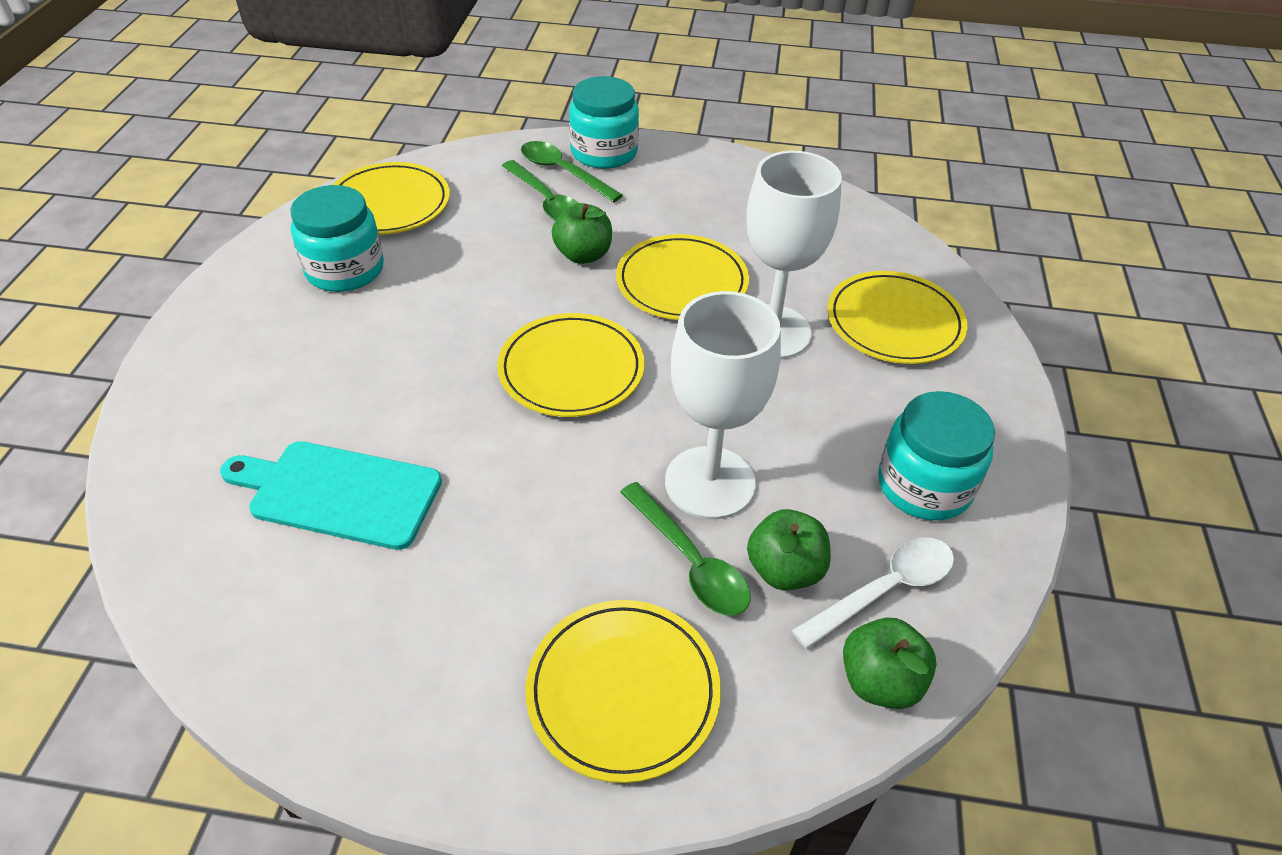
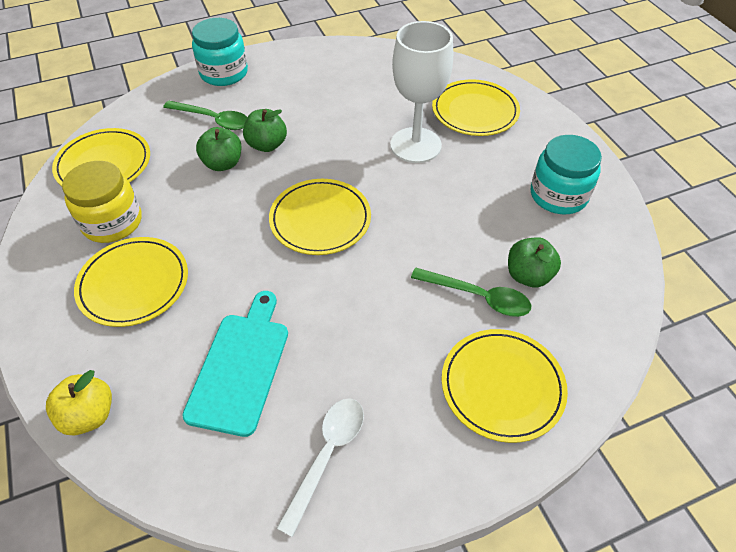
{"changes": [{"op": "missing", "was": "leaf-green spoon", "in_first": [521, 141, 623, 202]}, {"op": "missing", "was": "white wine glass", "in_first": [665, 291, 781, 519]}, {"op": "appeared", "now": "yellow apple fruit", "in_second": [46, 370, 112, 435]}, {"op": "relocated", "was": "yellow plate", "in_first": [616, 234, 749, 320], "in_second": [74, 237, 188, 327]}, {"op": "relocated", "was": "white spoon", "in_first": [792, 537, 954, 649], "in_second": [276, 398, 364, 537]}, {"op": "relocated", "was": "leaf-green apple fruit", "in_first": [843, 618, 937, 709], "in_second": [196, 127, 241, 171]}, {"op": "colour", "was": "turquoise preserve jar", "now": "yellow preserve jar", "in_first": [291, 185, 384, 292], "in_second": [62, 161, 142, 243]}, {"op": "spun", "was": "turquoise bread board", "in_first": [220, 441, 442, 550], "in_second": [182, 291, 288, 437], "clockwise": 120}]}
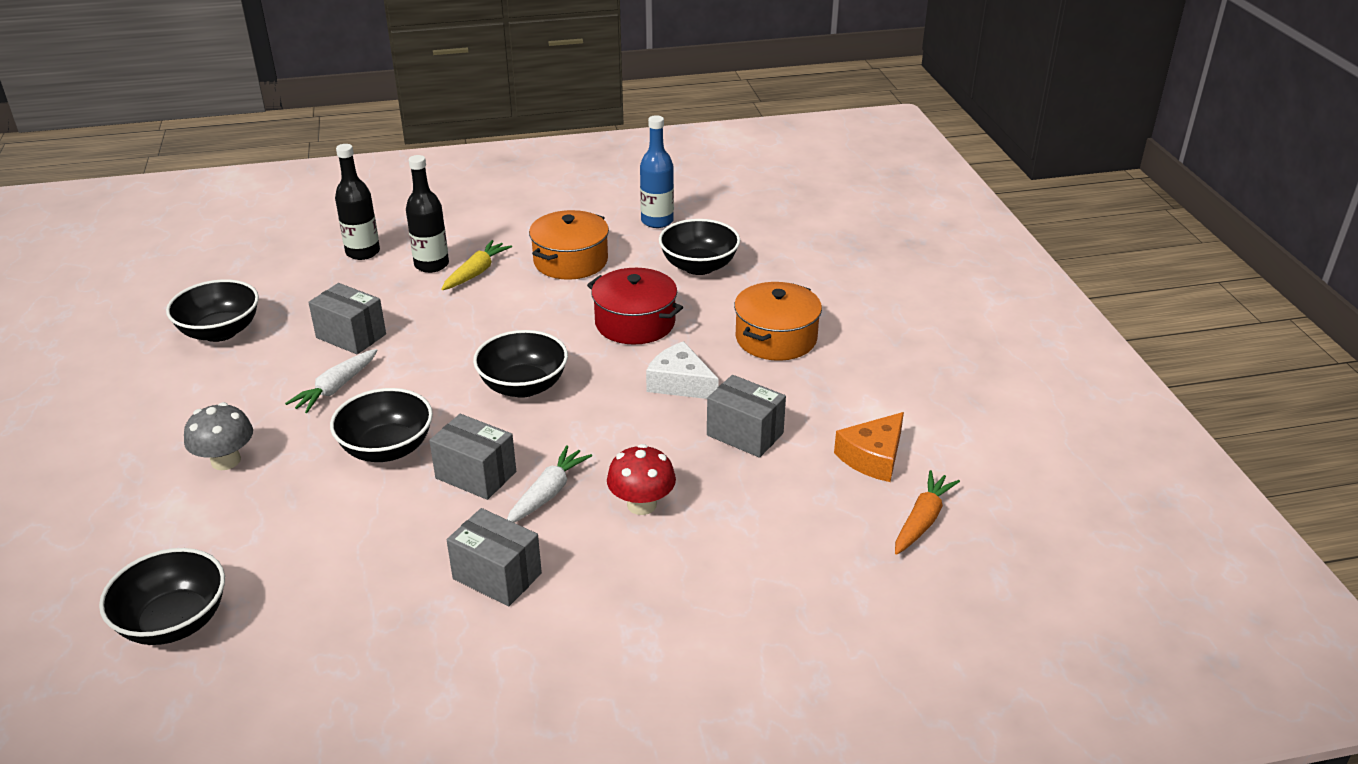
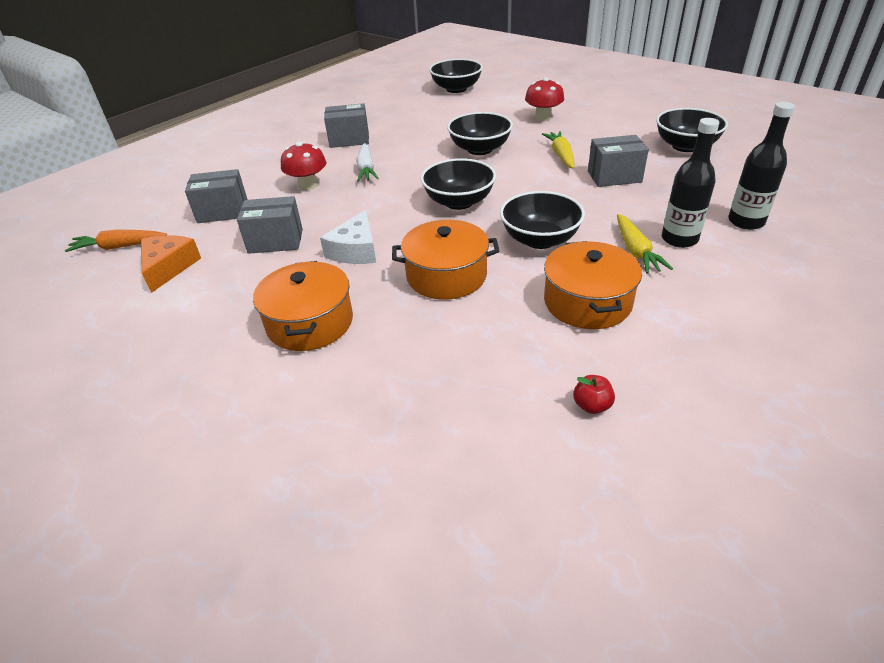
{"changes": [{"op": "relocated", "was": "grey package", "in_first": [429, 414, 516, 500], "in_second": [185, 169, 248, 223]}, {"op": "relocated", "was": "ebony bowl", "in_first": [659, 219, 740, 275], "in_second": [500, 191, 585, 249]}, {"op": "exchanged", "was": "blue flask", "now": "scarlet apple fruit", "in_first": [640, 115, 674, 228], "in_second": [573, 375, 615, 414]}, {"op": "colour", "was": "grey mushroom", "now": "scarlet mushroom", "in_first": [184, 402, 253, 470], "in_second": [525, 77, 564, 121]}, {"op": "colour", "was": "white carrot", "now": "yellow carrot", "in_first": [285, 349, 377, 413], "in_second": [542, 131, 574, 169]}, {"op": "colour", "was": "scarlet stockpot", "now": "bright orange stockpot", "in_first": [587, 268, 683, 345], "in_second": [392, 220, 499, 300]}, {"op": "spun", "was": "white cheese wedge", "in_first": [646, 341, 719, 399], "in_second": [320, 210, 376, 264], "clockwise": 105}, {"op": "spun", "was": "bright orange carrot", "in_first": [895, 470, 960, 555], "in_second": [65, 229, 167, 252], "clockwise": 90}]}
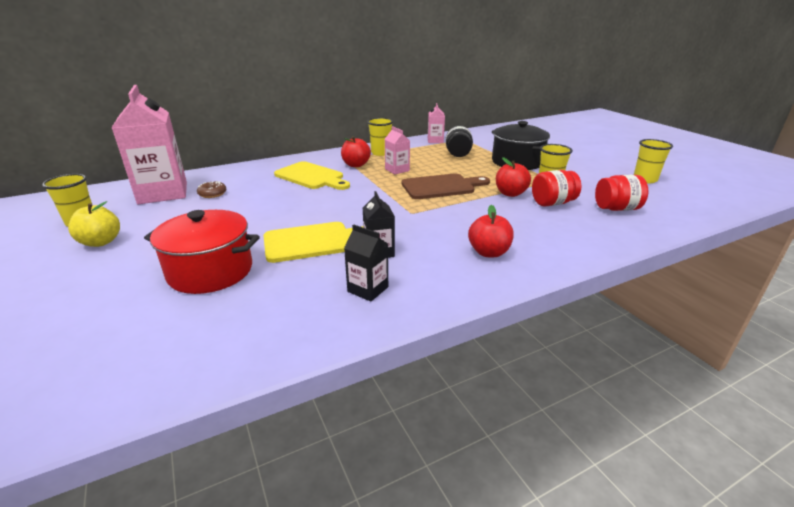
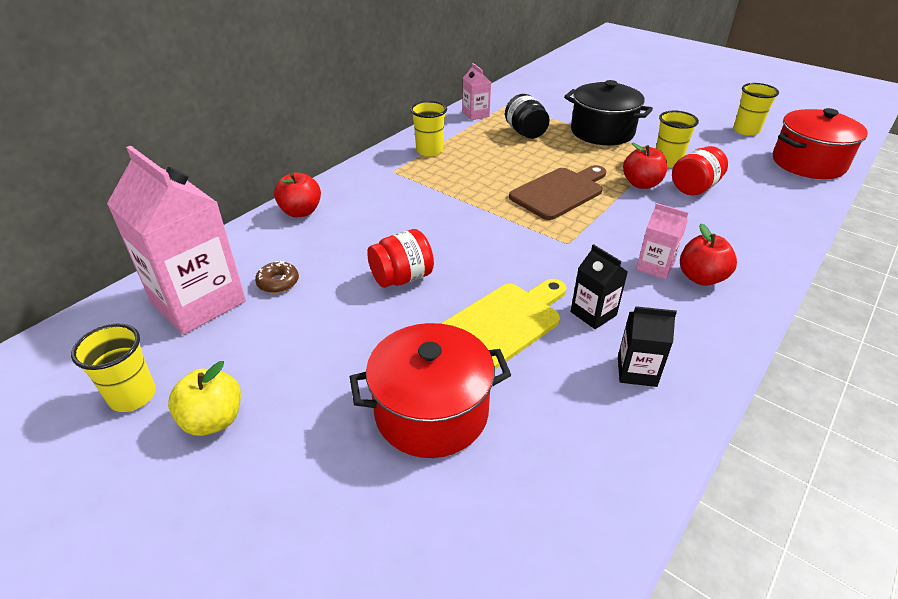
{"changes": [{"op": "missing", "was": "yellow bread board", "in_first": [274, 161, 350, 190]}, {"op": "appeared", "now": "scarlet stockpot", "in_second": [773, 108, 868, 179]}, {"op": "relocated", "was": "scarlet apple fruit", "in_first": [341, 136, 371, 167], "in_second": [274, 173, 321, 217]}, {"op": "relocated", "was": "rose-pink milk carton", "in_first": [385, 126, 410, 175], "in_second": [636, 203, 689, 279]}, {"op": "relocated", "was": "scarlet preserve jar", "in_first": [595, 175, 648, 211], "in_second": [367, 229, 434, 288]}]}
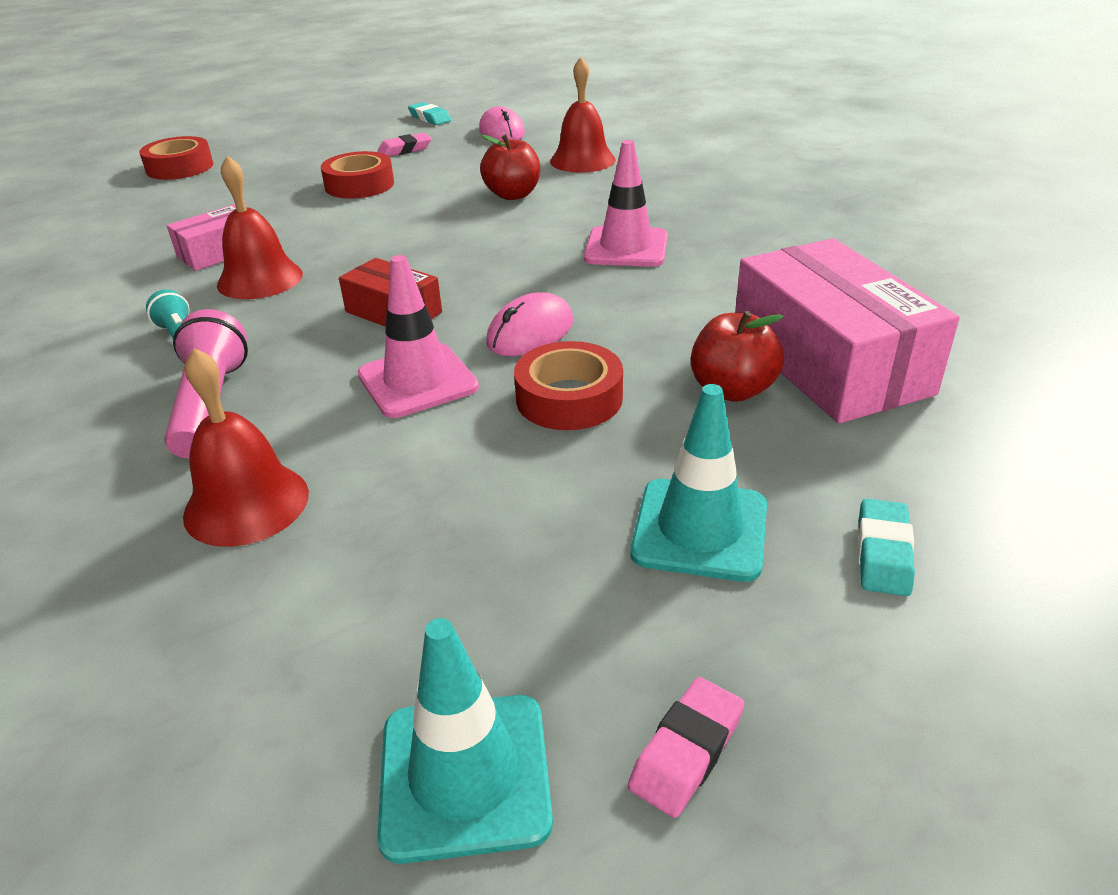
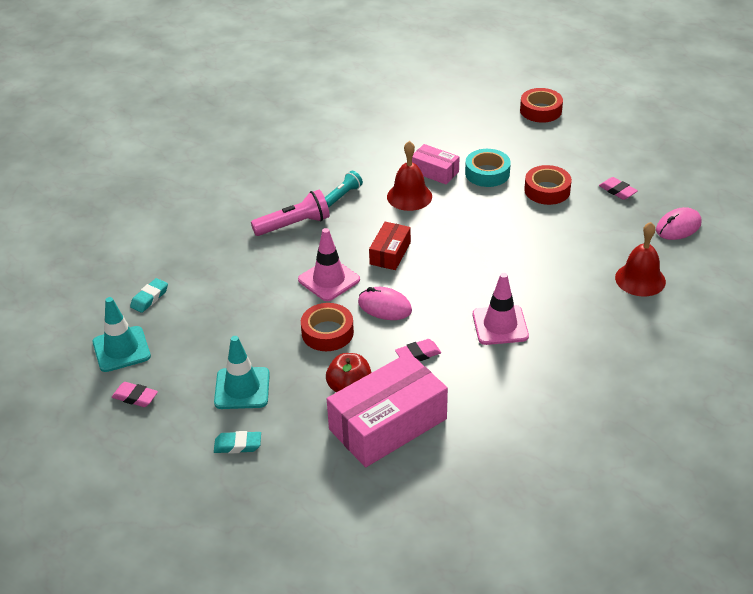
{"changes": [{"op": "missing", "was": "scarlet bell", "in_first": [183, 348, 309, 547]}, {"op": "missing", "was": "scarlet apple fruit", "in_first": [480, 135, 540, 200]}, {"op": "appeared", "now": "rose-pink gum eraser", "in_second": [395, 339, 441, 361]}, {"op": "appeared", "now": "turquoise roll of tape", "in_second": [465, 149, 511, 187]}, {"op": "relocated", "was": "turquoise gum eraser", "in_first": [408, 102, 451, 125], "in_second": [130, 278, 168, 313]}]}
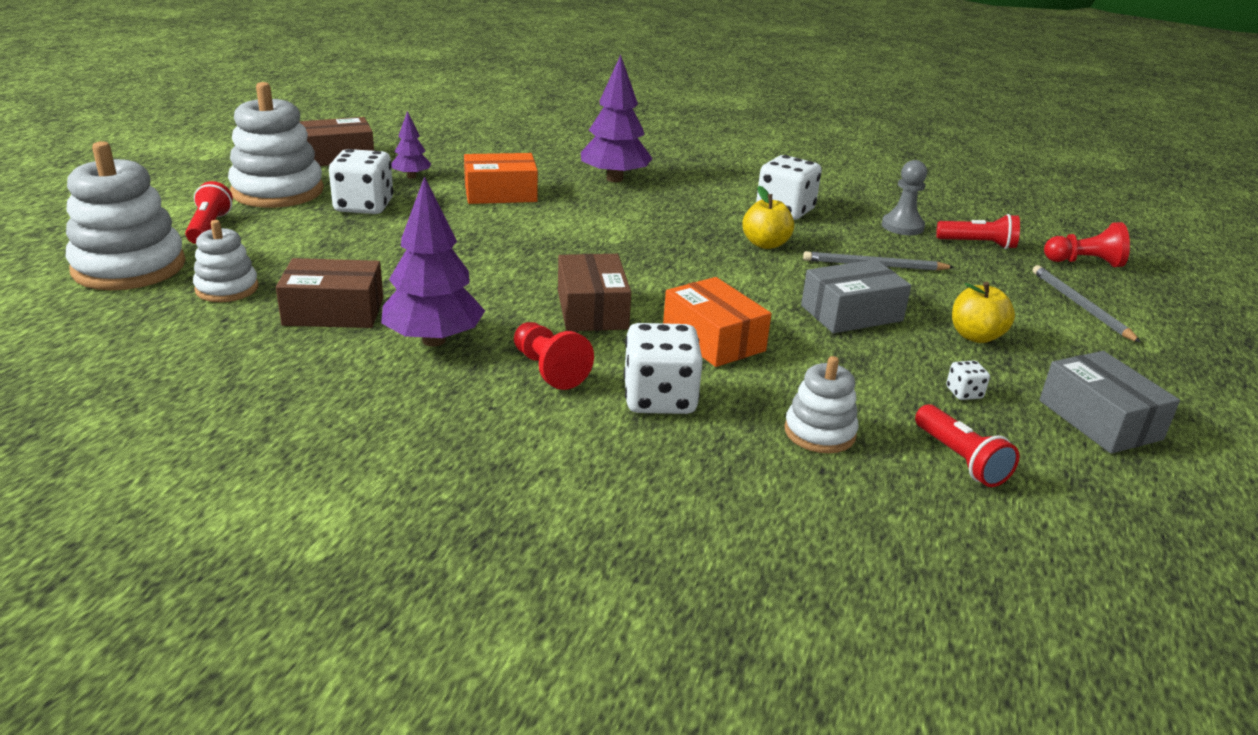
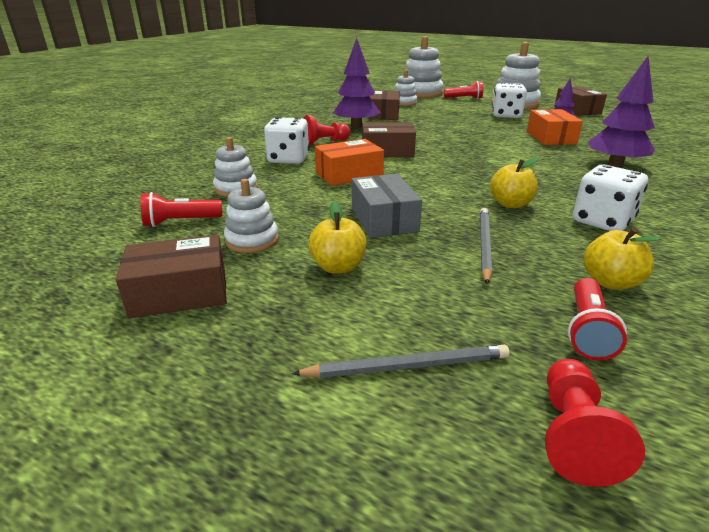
{"changes": [{"op": "exchanged", "was": "grey game pawn", "now": "yellow apple fruit", "in_first": [882, 160, 927, 235], "in_second": [584, 228, 662, 290]}, {"op": "exchanged", "was": "white game die", "now": "white ring stacker", "in_first": [946, 361, 990, 400], "in_second": [224, 179, 279, 253]}, {"op": "colour", "was": "grey package", "now": "brown package", "in_first": [1039, 351, 1180, 454], "in_second": [116, 235, 227, 318]}]}
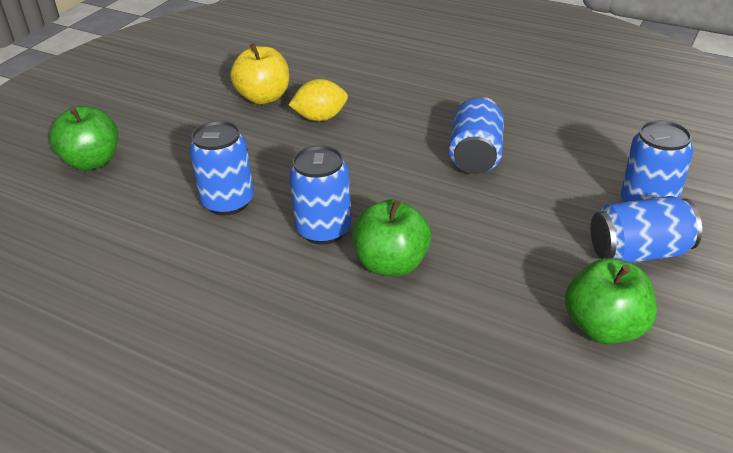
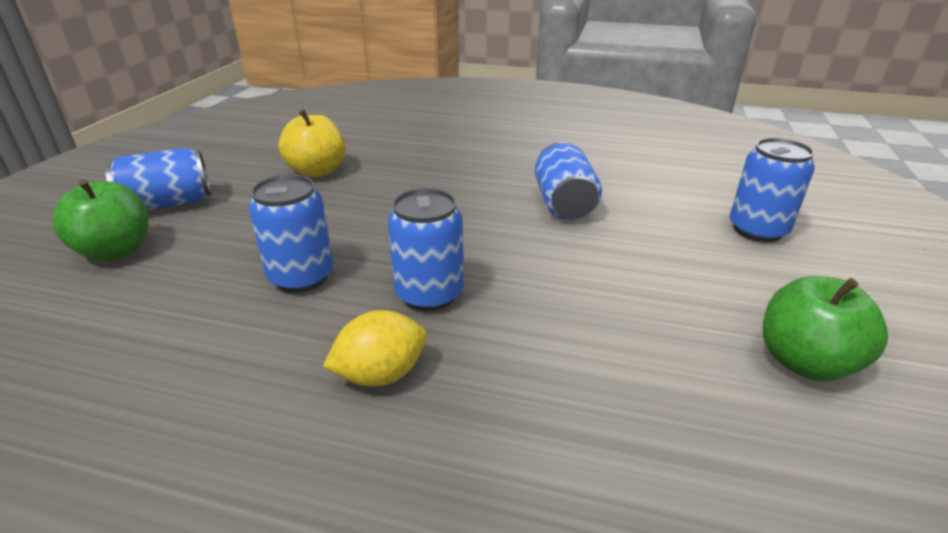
{"changes": [{"op": "missing", "was": "leaf-green apple fruit", "in_first": [352, 199, 432, 276]}, {"op": "relocated", "was": "yellow citrus fruit", "in_first": [289, 79, 348, 121], "in_second": [323, 310, 427, 386]}, {"op": "relocated", "was": "blue tin", "in_first": [591, 196, 702, 263], "in_second": [105, 148, 211, 210]}]}
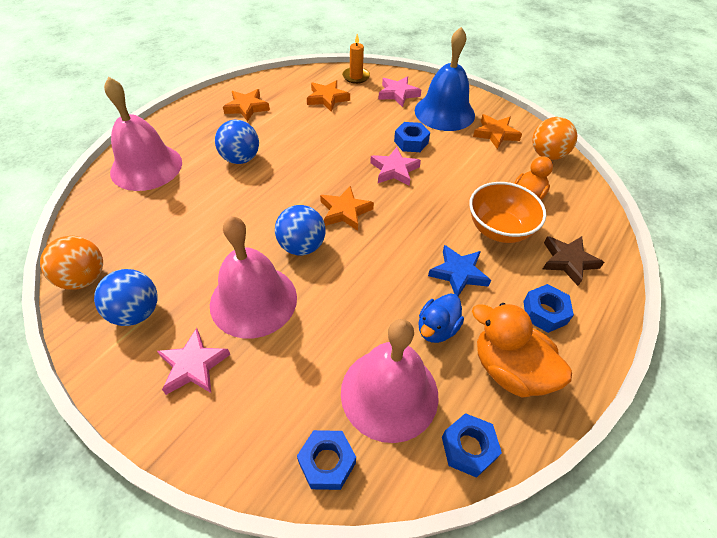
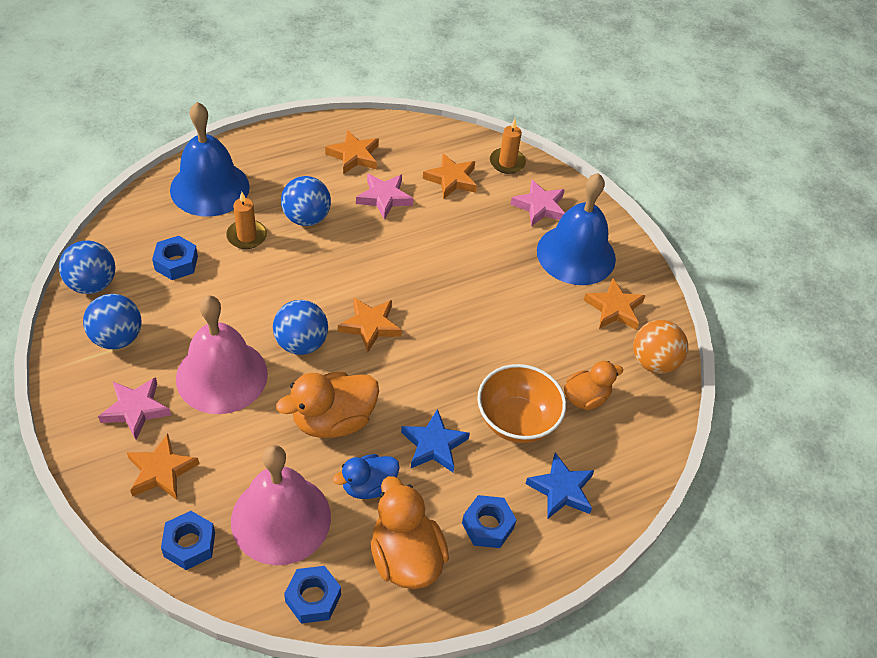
{"changes": [{"op": "appeared", "now": "bright orange star shape", "in_second": [127, 433, 199, 500]}, {"op": "appeared", "now": "bright orange pillar candle", "in_second": [226, 192, 267, 249]}, {"op": "appeared", "now": "bright orange toy duck", "in_second": [276, 372, 379, 438]}, {"op": "relocated", "was": "rose-pink star shape", "in_first": [370, 147, 421, 186], "in_second": [356, 173, 414, 220]}, {"op": "relocated", "was": "blue hex nut", "in_first": [394, 122, 430, 152], "in_second": [152, 236, 198, 280]}, {"op": "colour", "was": "bright orange ball", "now": "blue ball", "in_first": [40, 236, 103, 290], "in_second": [59, 241, 115, 294]}, {"op": "colour", "was": "rose-pink bell", "now": "blue bell", "in_first": [104, 77, 182, 191], "in_second": [170, 102, 250, 217]}, {"op": "colour", "was": "brown star shape", "now": "blue star shape", "in_first": [543, 236, 604, 286], "in_second": [525, 452, 595, 518]}]}
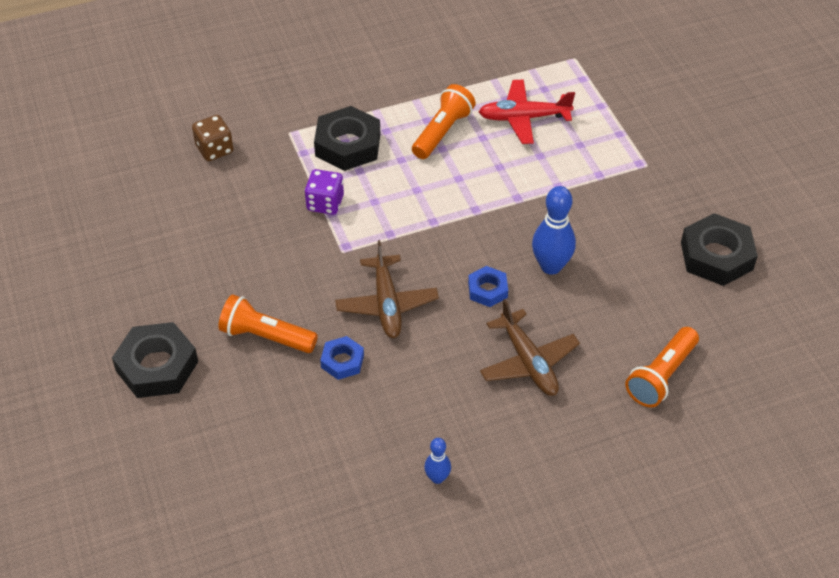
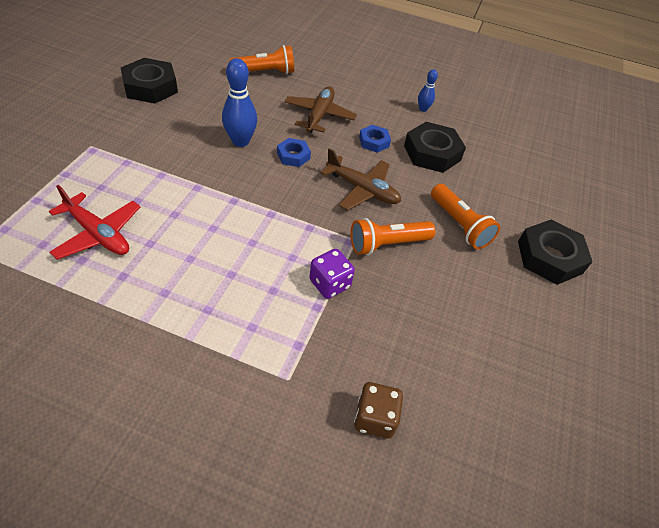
{"changes": [{"op": "relocated", "was": "ebony hex nut", "in_first": [314, 106, 380, 171], "in_second": [404, 122, 466, 173]}, {"op": "relocated", "was": "blue hex nut", "in_first": [320, 336, 364, 380], "in_second": [359, 125, 391, 153]}, {"op": "relocated", "was": "bright orange torch", "in_first": [412, 84, 476, 159], "in_second": [350, 218, 436, 255]}, {"op": "spun", "was": "brown aeroplane", "in_first": [335, 240, 439, 338], "in_second": [321, 148, 401, 210], "clockwise": 90}]}
